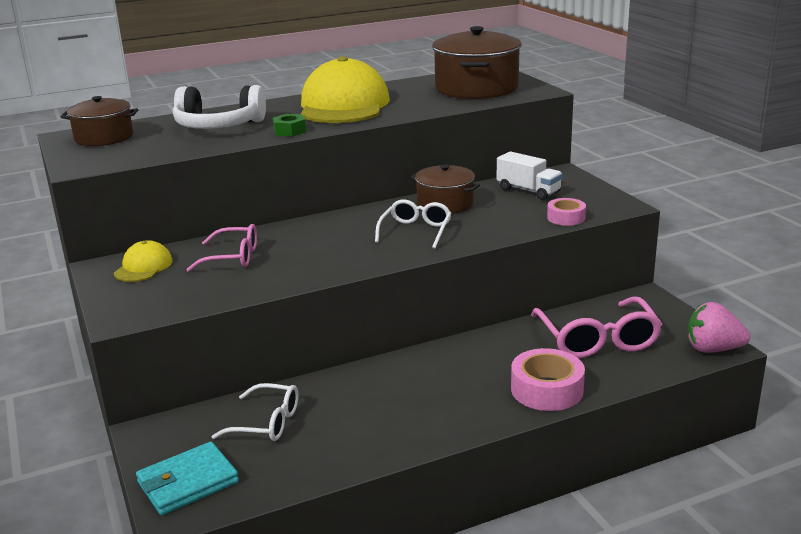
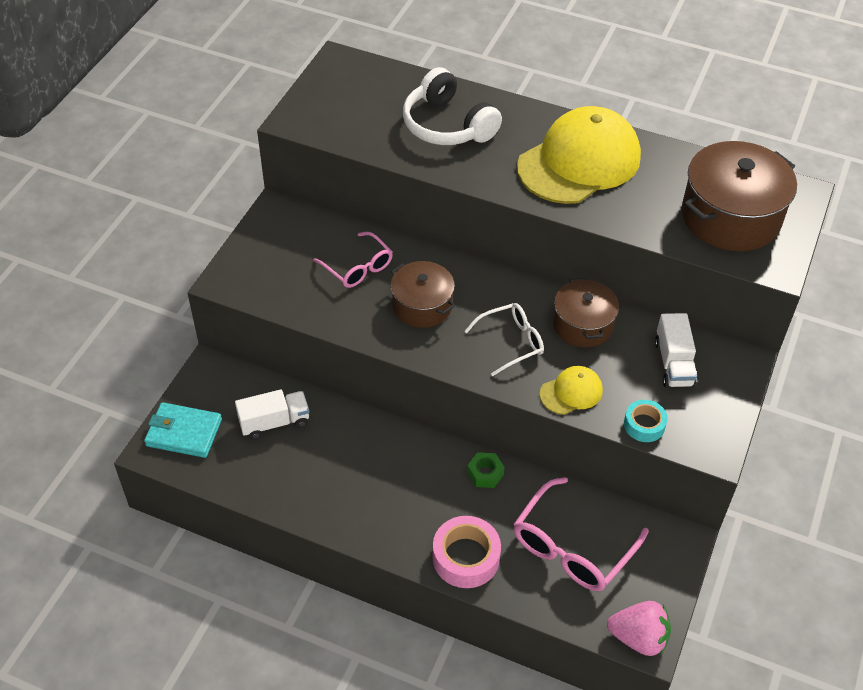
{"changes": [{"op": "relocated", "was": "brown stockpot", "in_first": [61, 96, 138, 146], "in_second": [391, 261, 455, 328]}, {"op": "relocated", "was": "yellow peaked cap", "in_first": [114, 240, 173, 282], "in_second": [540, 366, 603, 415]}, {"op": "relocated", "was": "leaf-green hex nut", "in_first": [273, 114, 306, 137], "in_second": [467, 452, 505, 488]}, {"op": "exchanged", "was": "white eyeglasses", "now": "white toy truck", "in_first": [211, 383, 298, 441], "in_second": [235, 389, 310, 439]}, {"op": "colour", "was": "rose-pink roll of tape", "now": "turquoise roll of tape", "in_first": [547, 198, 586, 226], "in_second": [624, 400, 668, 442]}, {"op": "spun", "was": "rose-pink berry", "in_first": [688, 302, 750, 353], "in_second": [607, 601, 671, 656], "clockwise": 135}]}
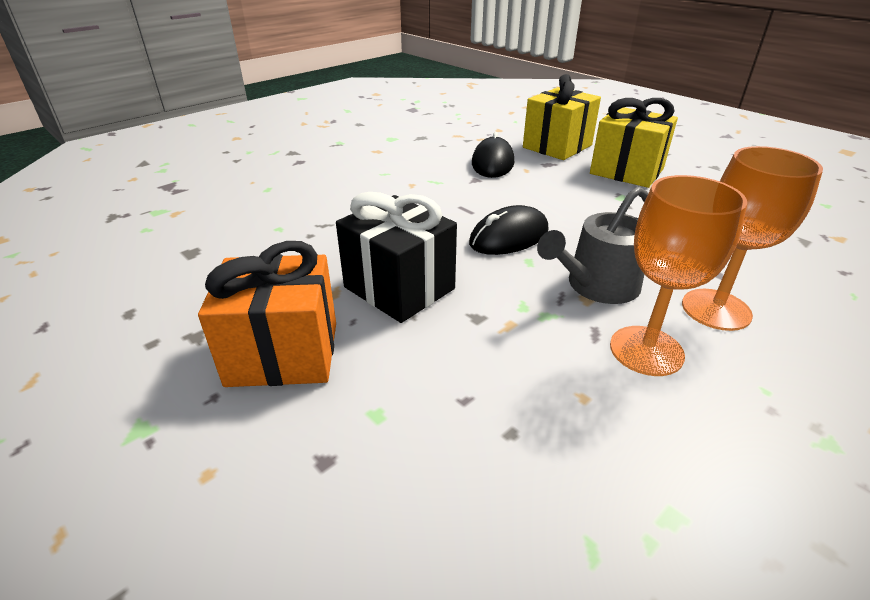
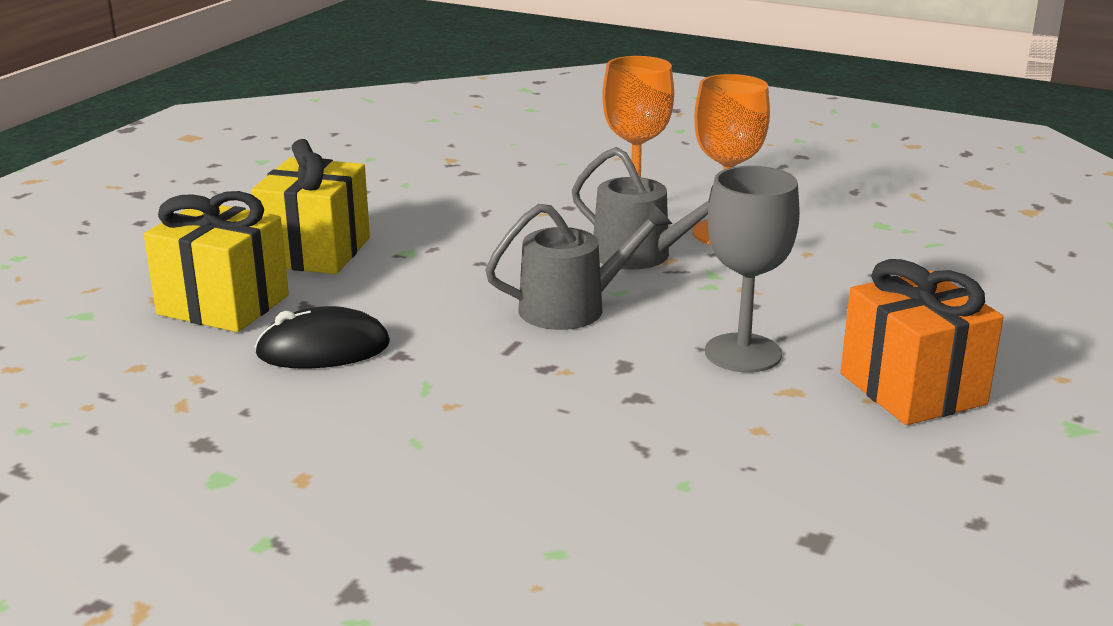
{"changes": [{"op": "exchanged", "was": "ebony wrapped gift", "now": "grey wine glass", "in_first": [336, 192, 457, 323], "in_second": [705, 166, 800, 372]}, {"op": "exchanged", "was": "ebony mouse", "now": "grey sprinkling can", "in_first": [469, 205, 549, 255], "in_second": [485, 202, 672, 330]}]}
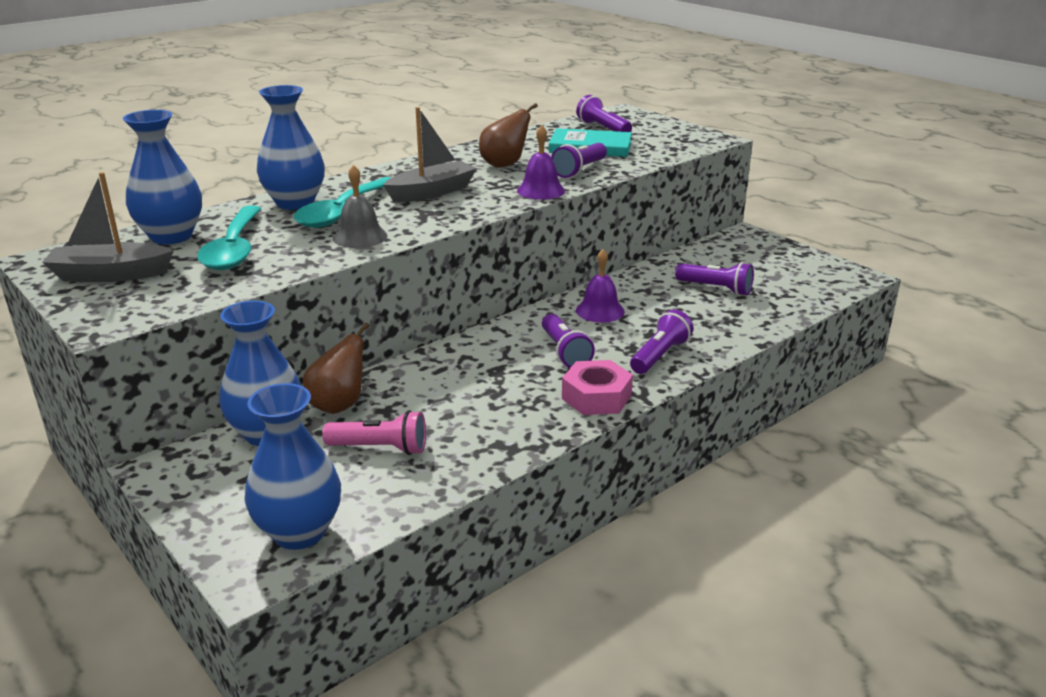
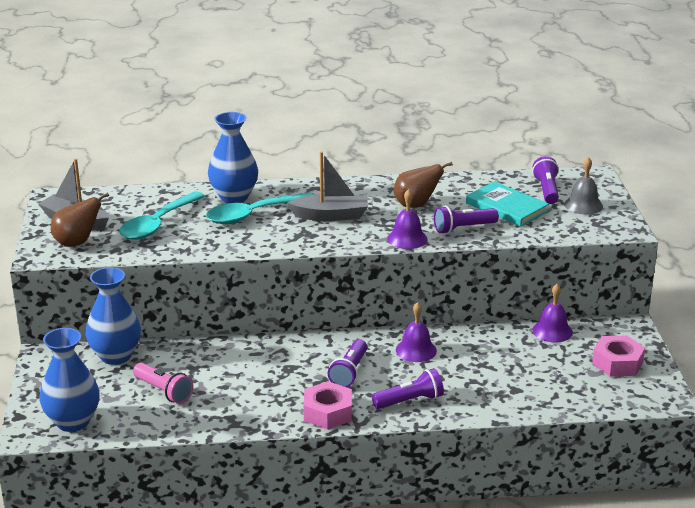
{"changes": [{"op": "missing", "was": "blue tall vase", "in_first": [123, 110, 202, 245]}, {"op": "missing", "was": "royal purple torch", "in_first": [675, 262, 754, 296]}, {"op": "appeared", "now": "royal purple bell", "in_second": [532, 284, 573, 343]}, {"op": "appeared", "now": "rose-pink hex nut", "in_second": [592, 336, 645, 376]}, {"op": "relocated", "was": "brown pear", "in_first": [303, 322, 370, 414], "in_second": [51, 193, 109, 247]}, {"op": "relocated", "was": "grey bell", "in_first": [333, 165, 387, 248], "in_second": [564, 157, 603, 215]}]}
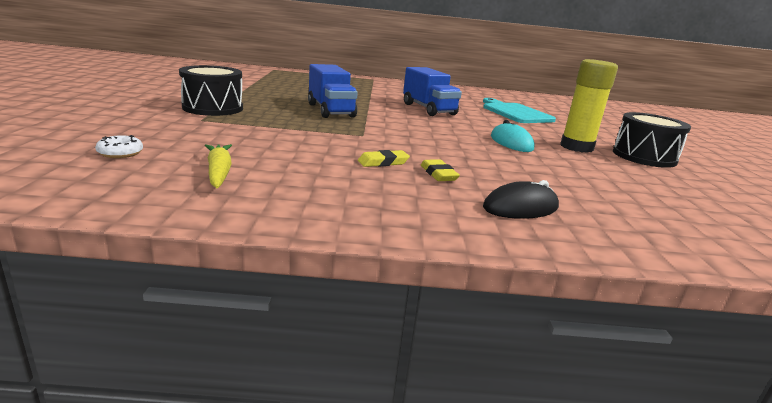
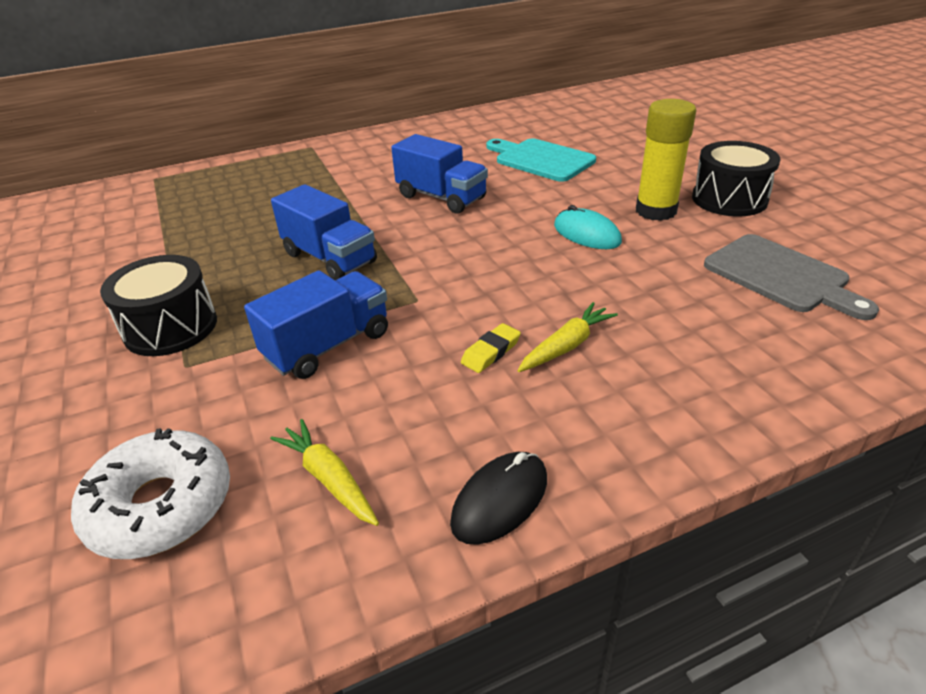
{"changes": [{"op": "appeared", "now": "blue toy truck", "in_second": [244, 270, 388, 379]}, {"op": "appeared", "now": "grey bread board", "in_second": [704, 234, 879, 320]}, {"op": "relocated", "was": "ebony mouse", "in_first": [483, 180, 559, 219], "in_second": [450, 452, 547, 545]}, {"op": "exchanged", "was": "yellow gum eraser", "now": "yellow carrot", "in_first": [421, 159, 460, 181], "in_second": [518, 302, 618, 372]}, {"op": "size", "was": "white glazed donut", "in_first": [95, 135, 143, 158], "in_second": [71, 428, 230, 559], "ratio": 2.29}]}
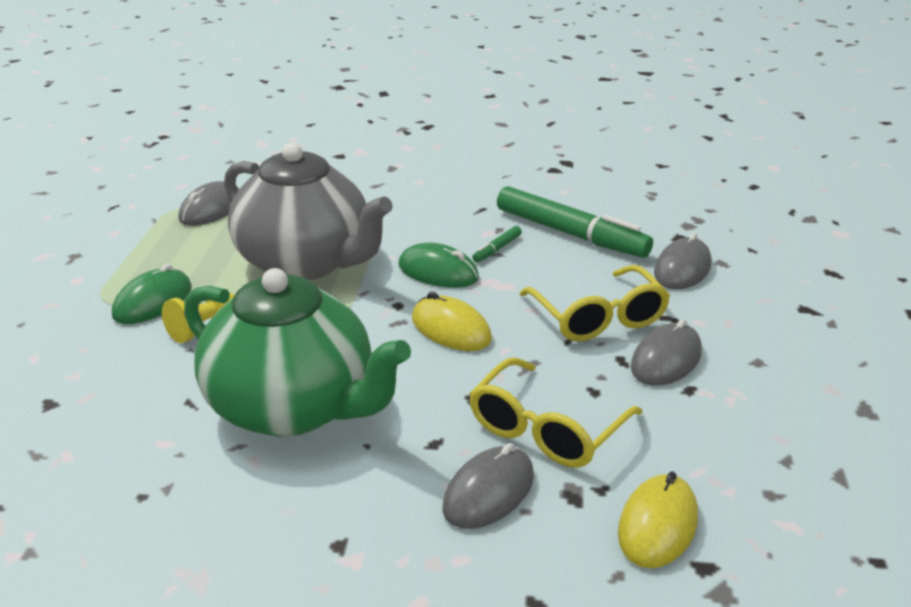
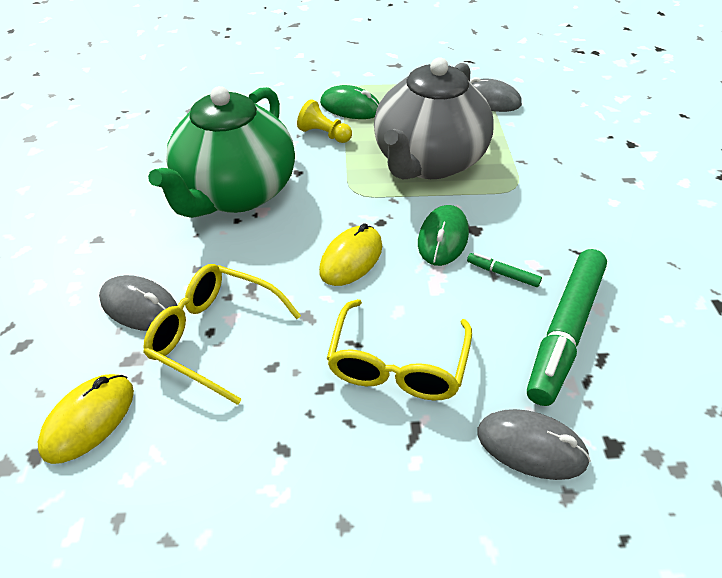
{"changes": [{"op": "missing", "was": "grey mouse", "in_first": [631, 319, 702, 386]}, {"op": "spun", "was": "yellow eyeglasses", "in_first": [520, 265, 670, 341], "in_second": [327, 299, 472, 400], "clockwise": -45}, {"op": "spun", "was": "yellow mouse", "in_first": [618, 472, 698, 568], "in_second": [38, 374, 134, 464], "clockwise": -75}]}
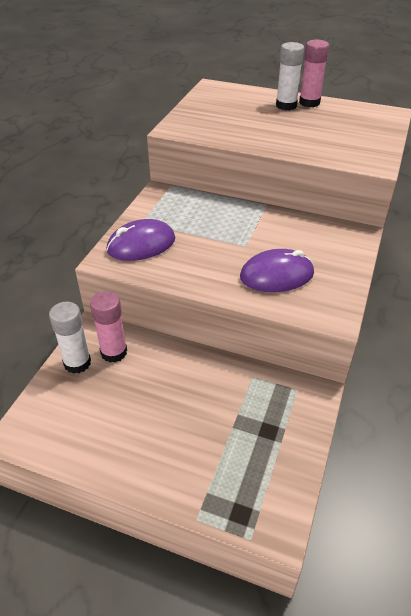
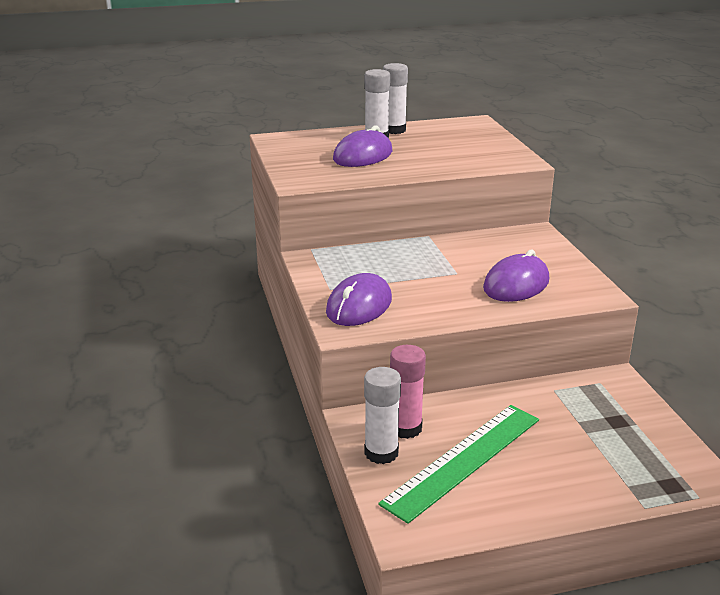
{"changes": [{"op": "appeared", "now": "royal purple mouse", "in_second": [333, 126, 392, 167]}, {"op": "appeared", "now": "leaf-green measuring stick", "in_second": [378, 405, 539, 524]}, {"op": "colour", "was": "rose-pink glue stick", "now": "white glue stick", "in_first": [299, 40, 329, 107], "in_second": [383, 63, 408, 134]}]}
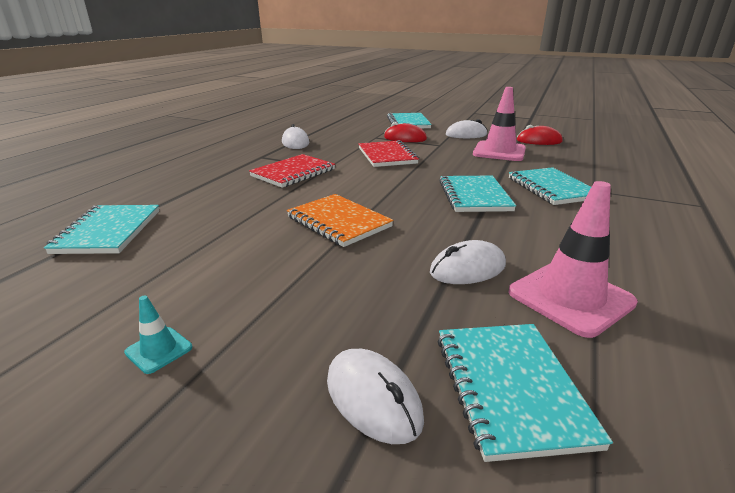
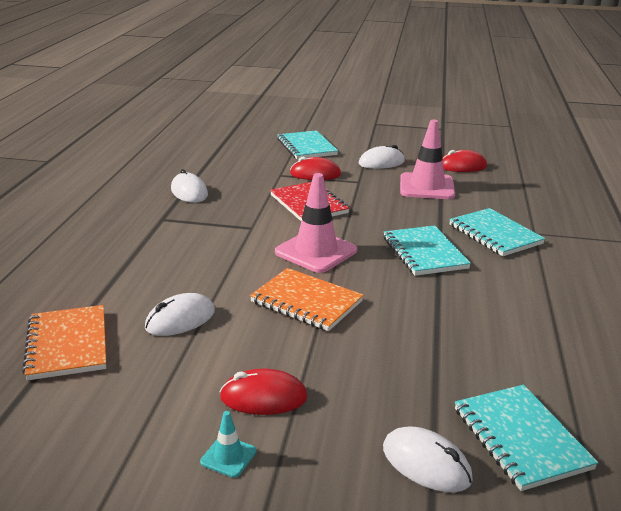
{"changes": [{"op": "missing", "was": "scarlet notebook", "in_first": [249, 154, 335, 188]}, {"op": "appeared", "now": "scarlet mouse", "in_second": [220, 369, 308, 415]}, {"op": "relocated", "was": "white mouse", "in_first": [430, 240, 506, 284], "in_second": [145, 293, 215, 336]}, {"op": "relocated", "was": "rose-pink road cone", "in_first": [508, 181, 638, 338], "in_second": [275, 173, 357, 273]}, {"op": "colour", "was": "turquoise notebook", "now": "bright orange notebook", "in_first": [44, 205, 159, 254], "in_second": [22, 305, 106, 381]}]}
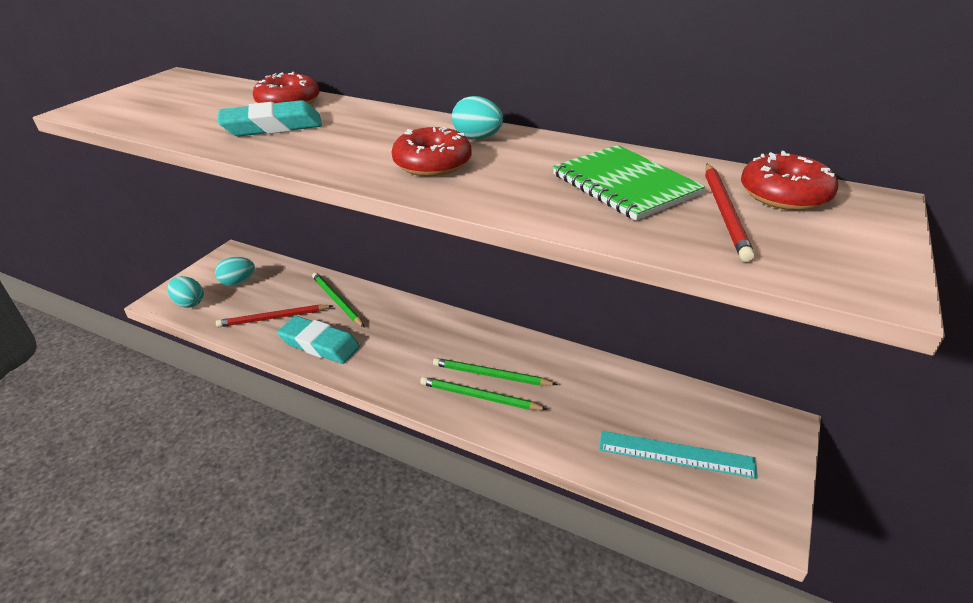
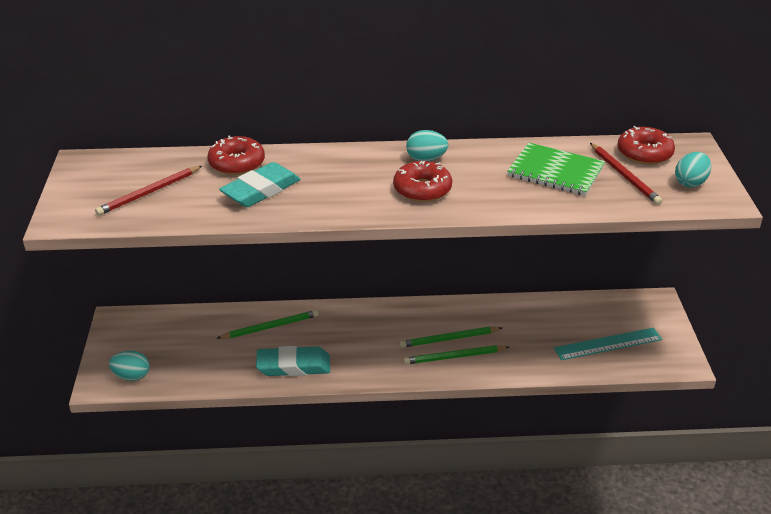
{"changes": [{"op": "relocated", "was": "turquoise egg shape", "in_first": [215, 257, 255, 286], "in_second": [675, 152, 711, 187]}, {"op": "relocated", "was": "scarlet lead pencil", "in_first": [216, 304, 333, 327], "in_second": [95, 166, 202, 216]}, {"op": "spun", "was": "leaf-green lead pencil", "in_first": [312, 272, 365, 328], "in_second": [216, 310, 319, 339], "clockwise": 135}]}
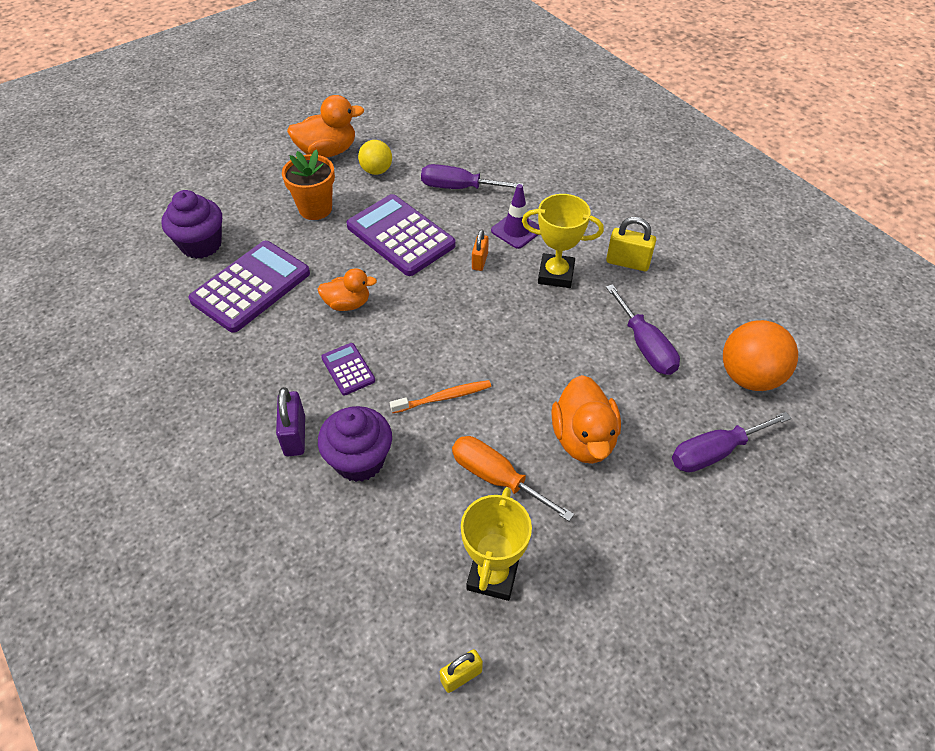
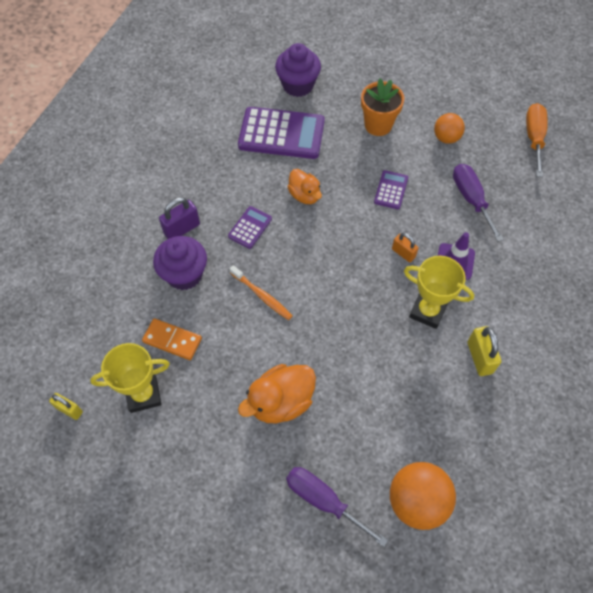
{"changes": [{"op": "missing", "was": "bright orange toy duck", "in_first": [287, 95, 364, 158]}, {"op": "missing", "was": "royal purple flat screwdriver", "in_first": [606, 284, 680, 375]}, {"op": "appeared", "now": "bright orange domino piece", "in_second": [142, 318, 202, 360]}, {"op": "relocated", "was": "bright orange flat screwdriver", "in_first": [452, 436, 574, 521], "in_second": [526, 103, 547, 177]}, {"op": "colour", "was": "yellow ball", "now": "bright orange ball", "in_first": [358, 140, 392, 175], "in_second": [434, 113, 465, 144]}, {"op": "spun", "was": "bright orange padlock", "in_first": [472, 229, 489, 271], "in_second": [392, 233, 419, 263], "clockwise": 60}, {"op": "spun", "was": "yellow award cup", "in_first": [522, 194, 604, 288], "in_second": [404, 256, 474, 329], "clockwise": -45}, {"op": "size", "was": "royal purple pocket calculator", "in_first": [346, 194, 456, 276], "in_second": [374, 170, 408, 209], "ratio": 0.49}]}
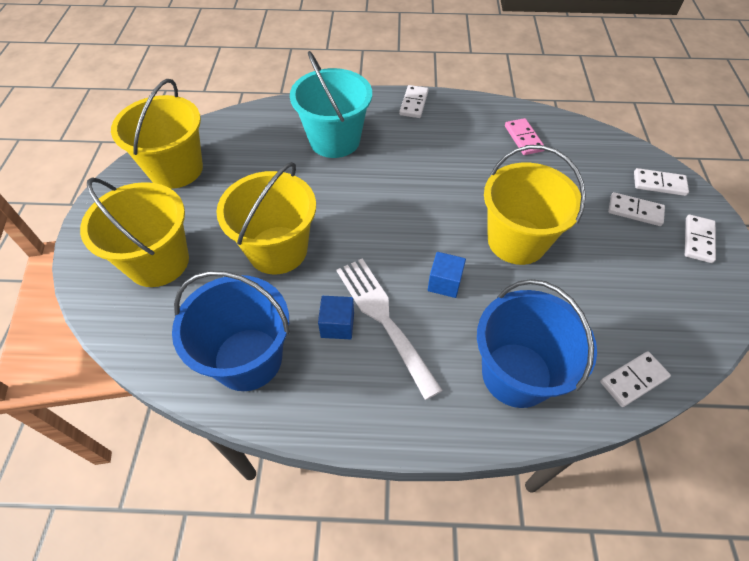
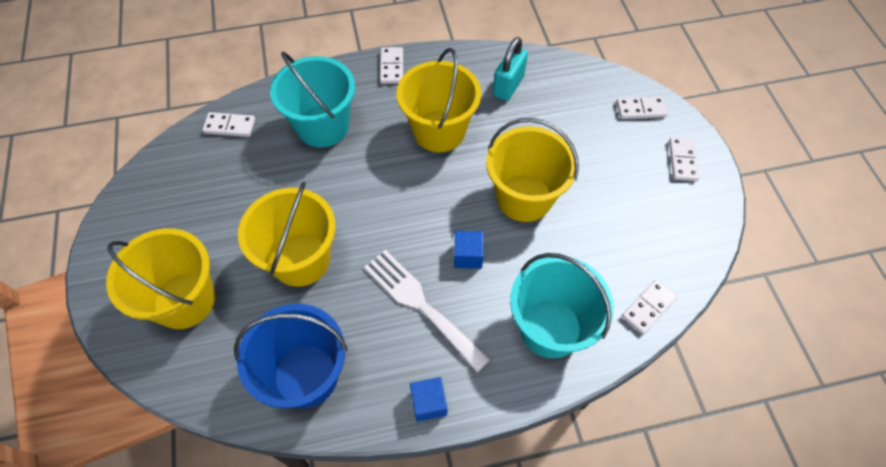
{"changes": [{"op": "relocated", "was": "yellow sand bucket", "in_first": [111, 79, 203, 189], "in_second": [396, 48, 481, 152]}, {"op": "relocated", "was": "blue solid cube", "in_first": [318, 296, 354, 339], "in_second": [410, 377, 447, 422]}, {"op": "relocated", "was": "white domino piece", "in_first": [608, 192, 665, 226], "in_second": [202, 112, 255, 137]}, {"op": "exchanged", "was": "rose-pink domino piece", "now": "turquoise padlock", "in_first": [505, 118, 544, 155], "in_second": [493, 37, 528, 101]}, {"op": "colour", "was": "blue sand bucket", "now": "turquoise sand bucket", "in_first": [477, 279, 597, 408], "in_second": [510, 253, 614, 358]}]}
